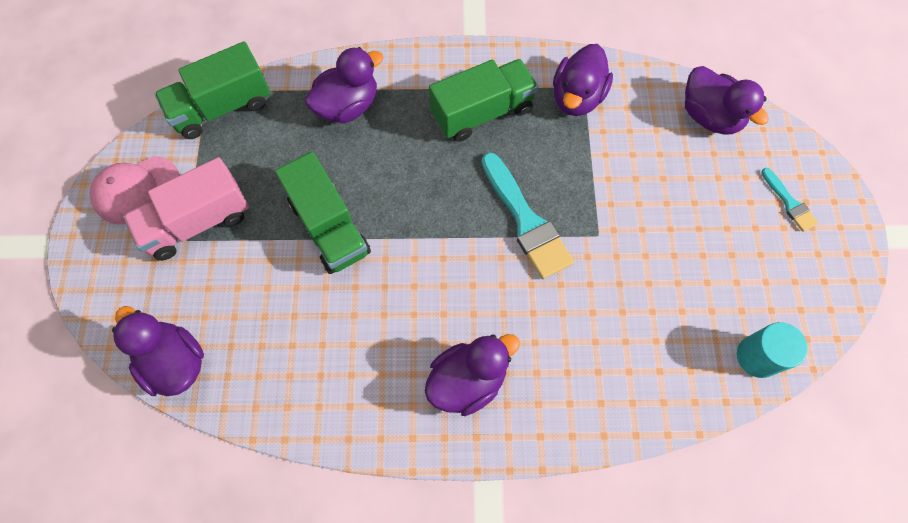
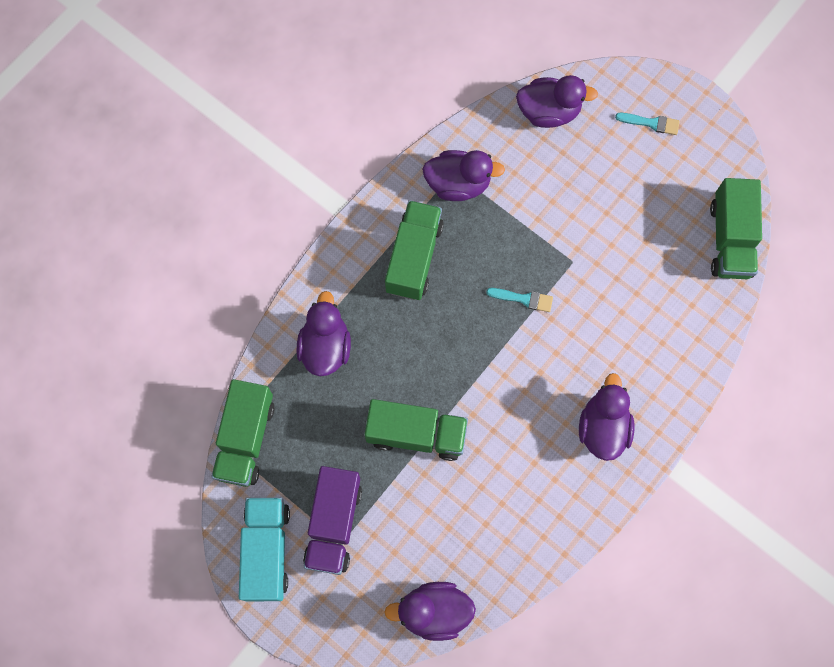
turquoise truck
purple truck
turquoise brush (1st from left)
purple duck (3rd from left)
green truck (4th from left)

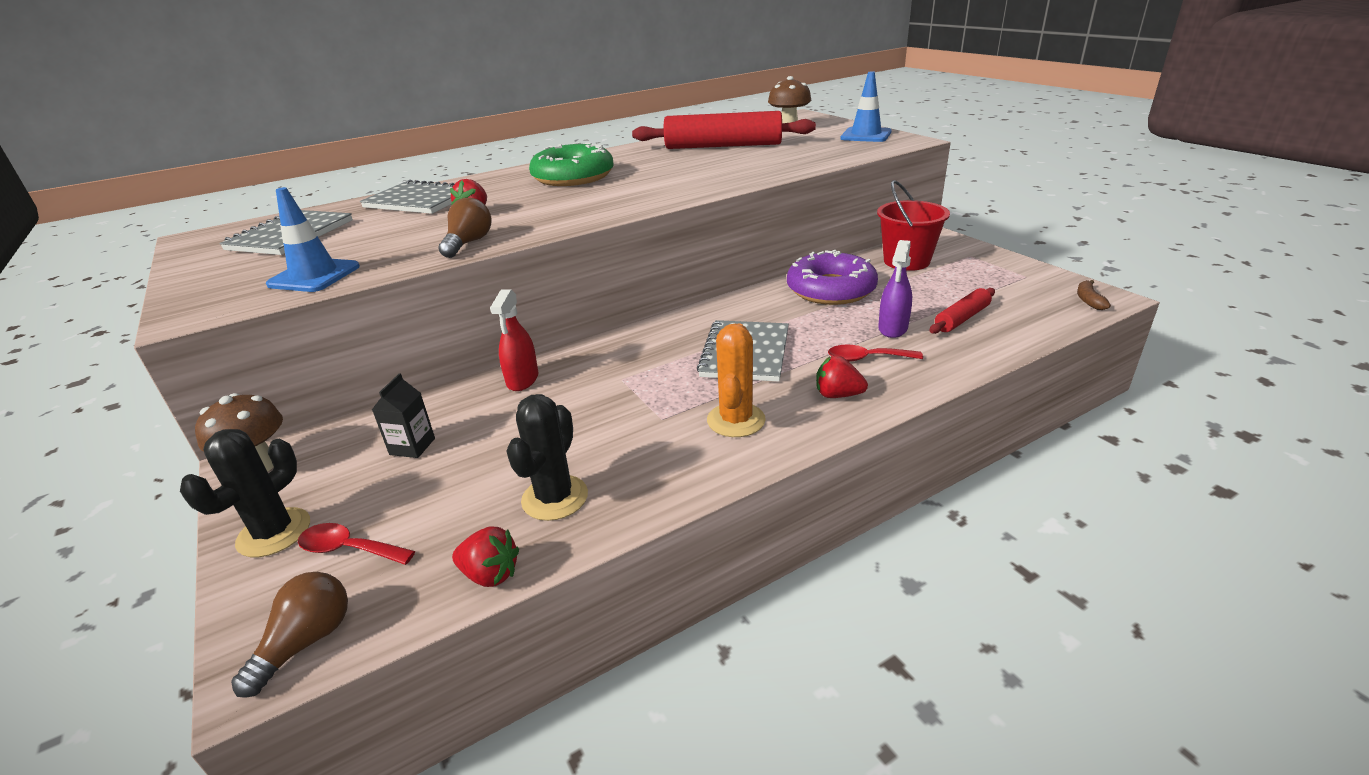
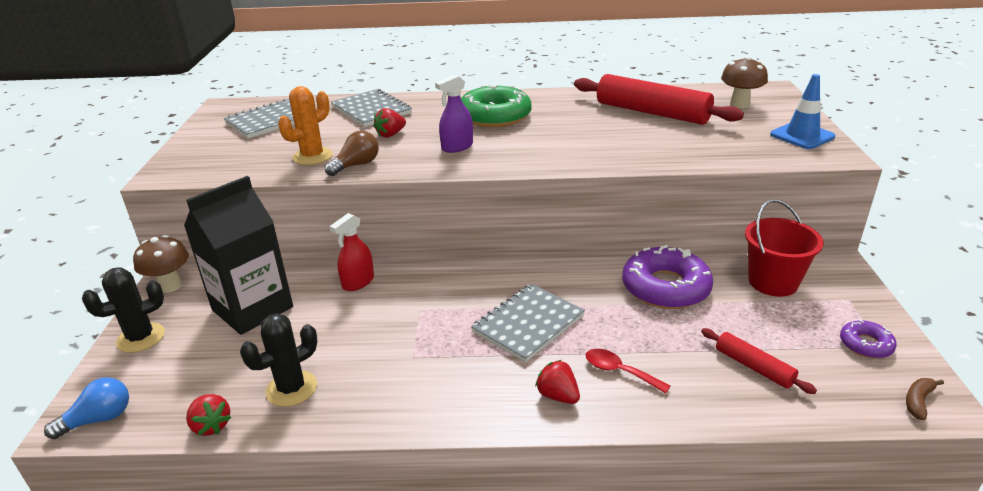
blue light bulb
blue traffic cone (1st from left in the first image)
red spoon (1st from left in the first image)
black carton
orange cactus
purple spray bottle
red rolling pin (2nd from left)
purple donut (2nd from left)

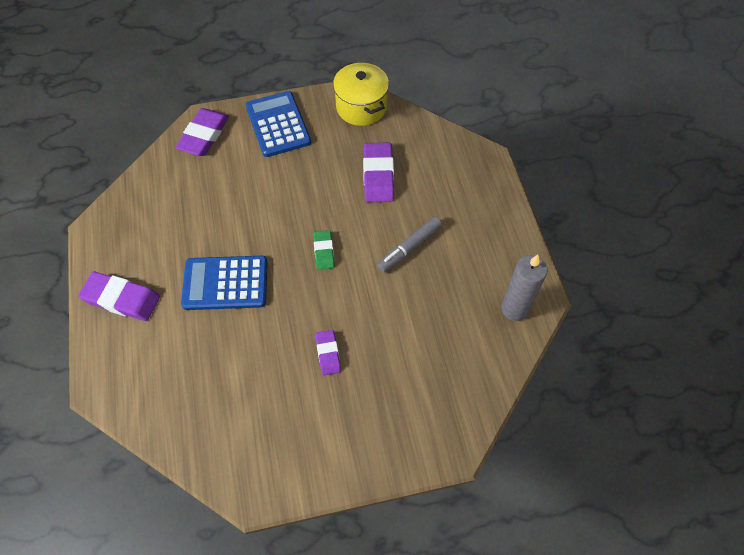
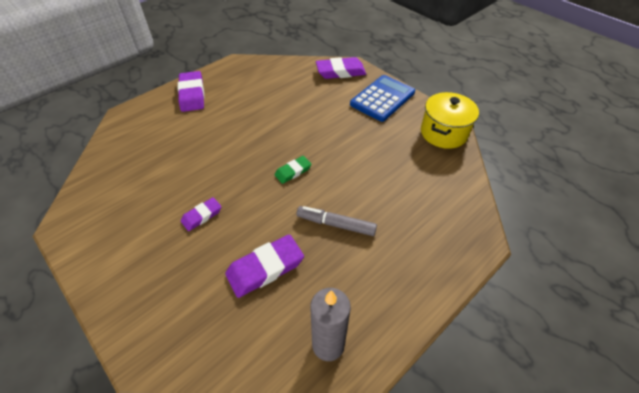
blue calculator (1st from left in the first image)
purple eraser (3rd from left)

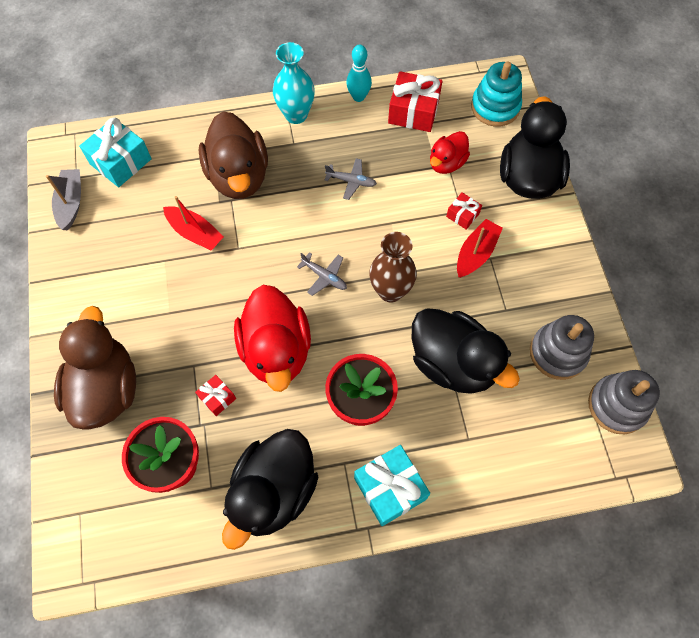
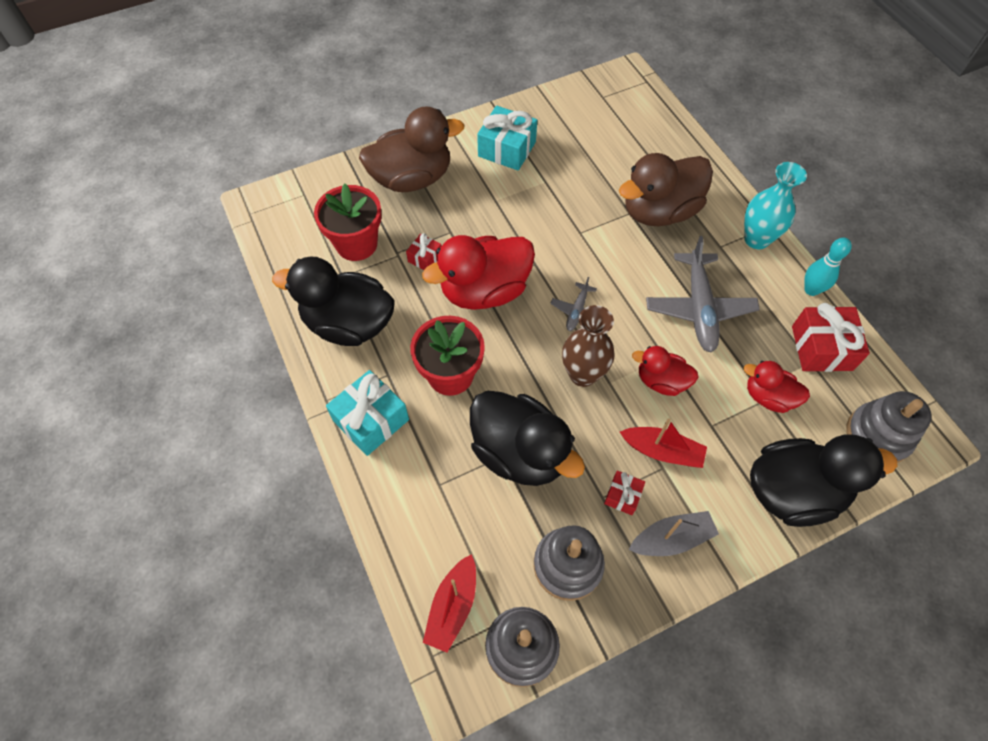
grey boat
turquoise gift (2nd from left)
red boat (1st from left)
grey plane (2nd from left)
black duck (2nd from left)
red gift (2nd from left)
grey stacking toy (3rd from left)
red duck (2nd from left)

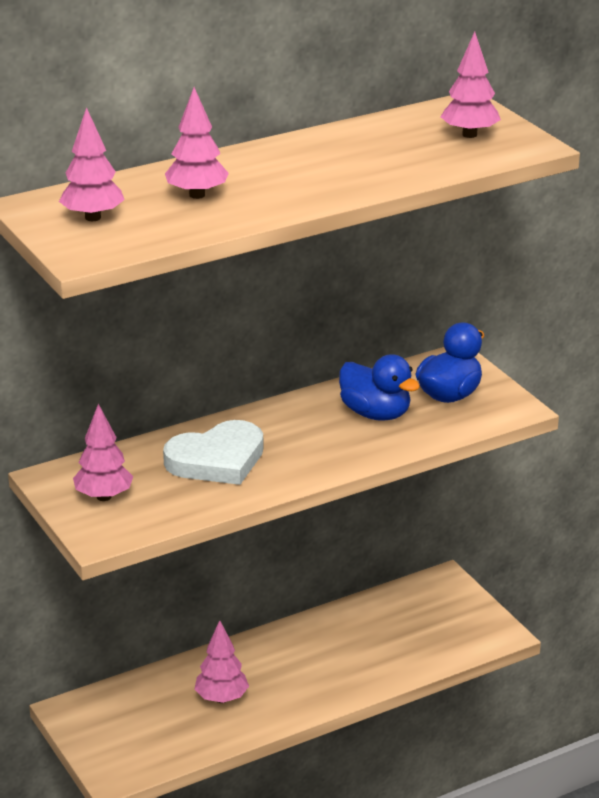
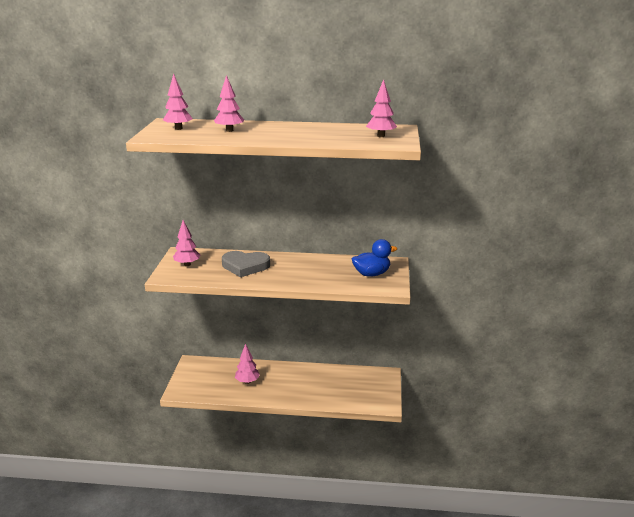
grey heart
blue duck (1st from left in the first image)

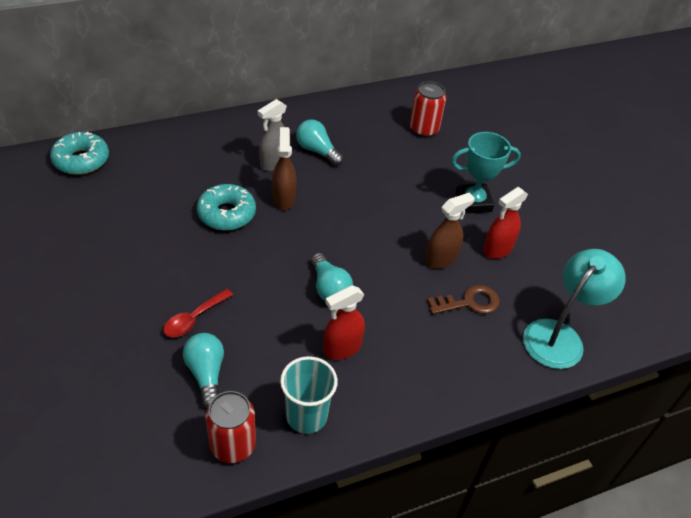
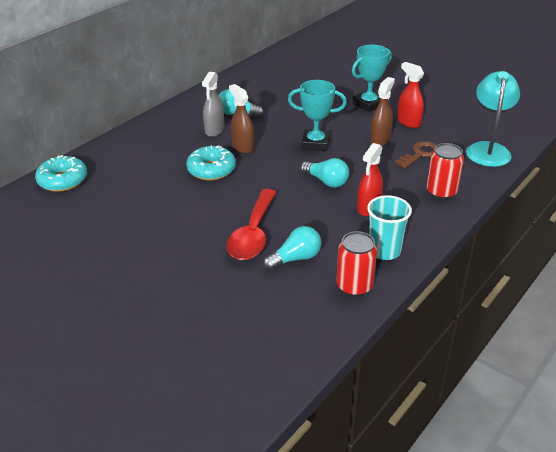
red spoon
turquoise light bulb (2nd from left)
red can (2nd from left)
red spray bottle (2nd from left)
turquoise trophy (1st from left)

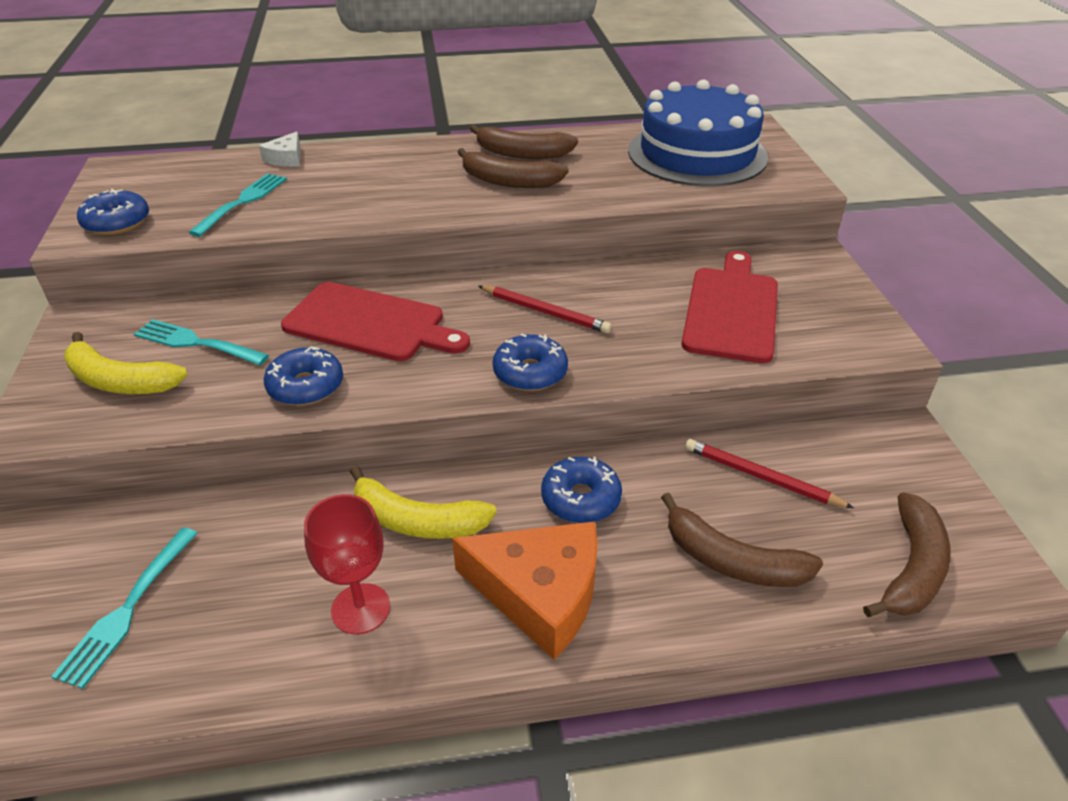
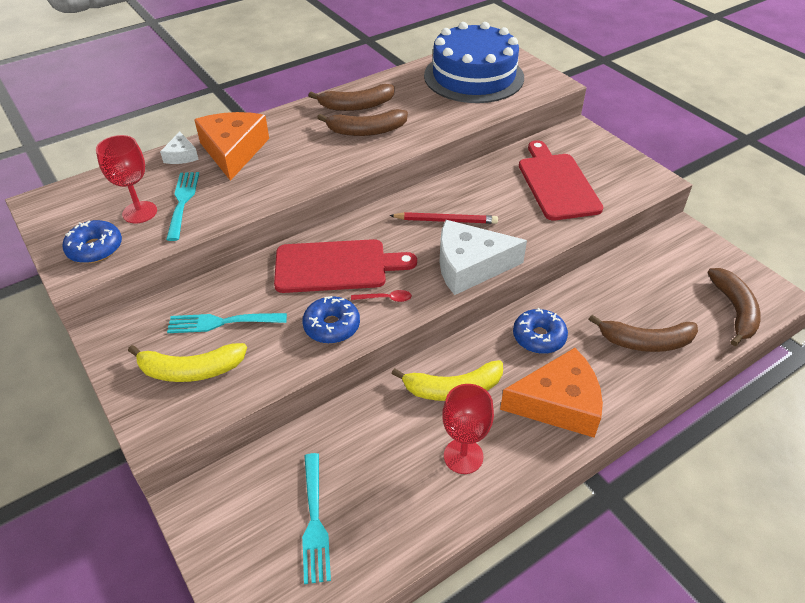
white cheese (2nd from left)
red pencil (2nd from left in the first image)
red goblet (1st from left)
orange cheese (1st from left)
red spoon

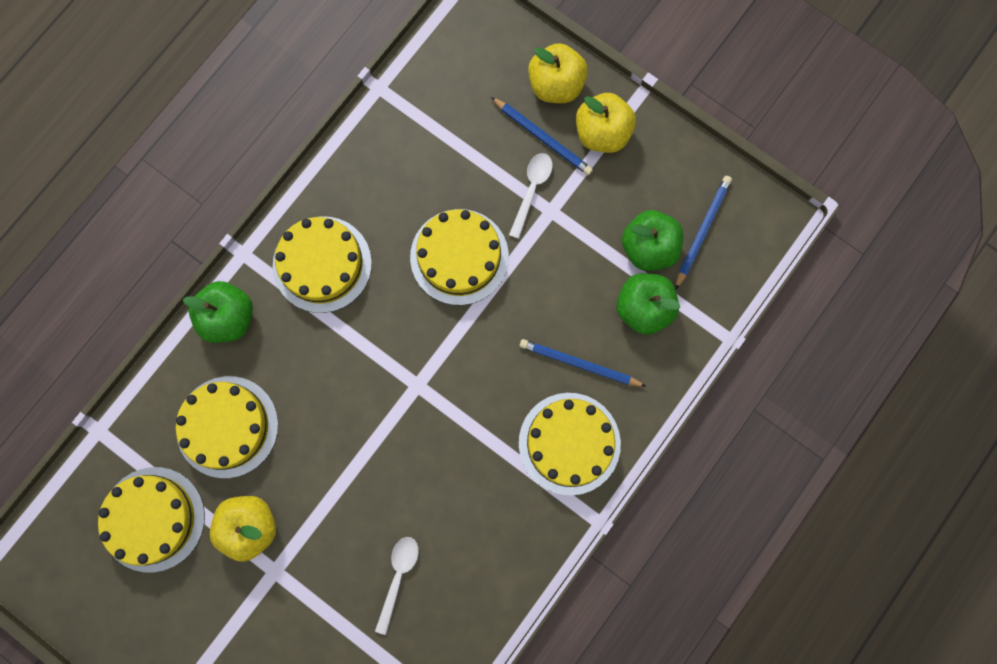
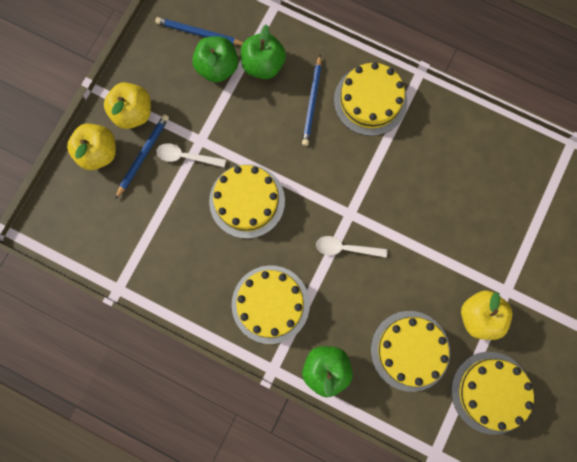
white spoon (2nd from left)

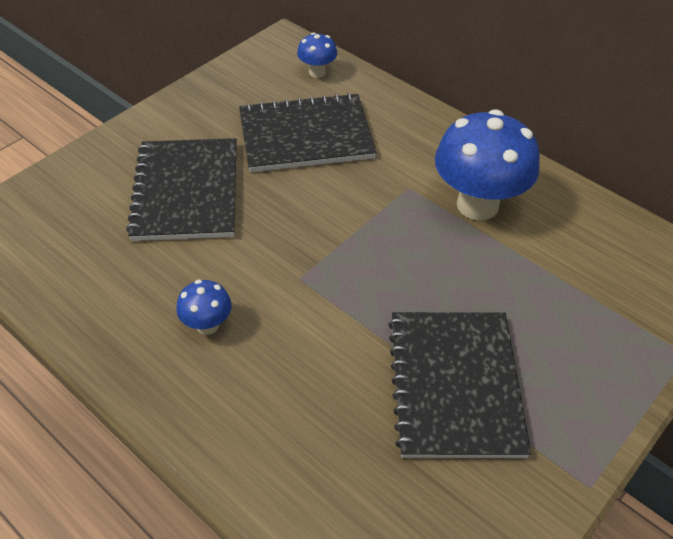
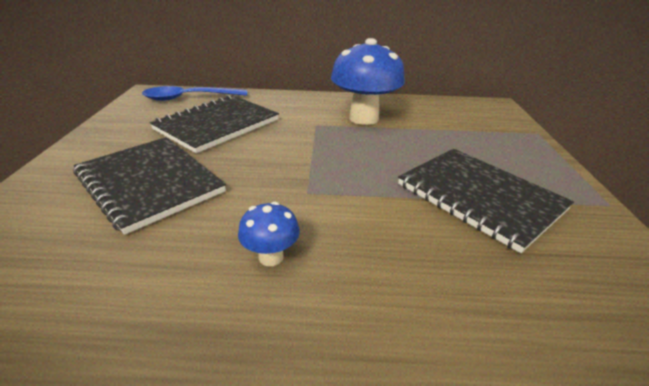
blue spoon

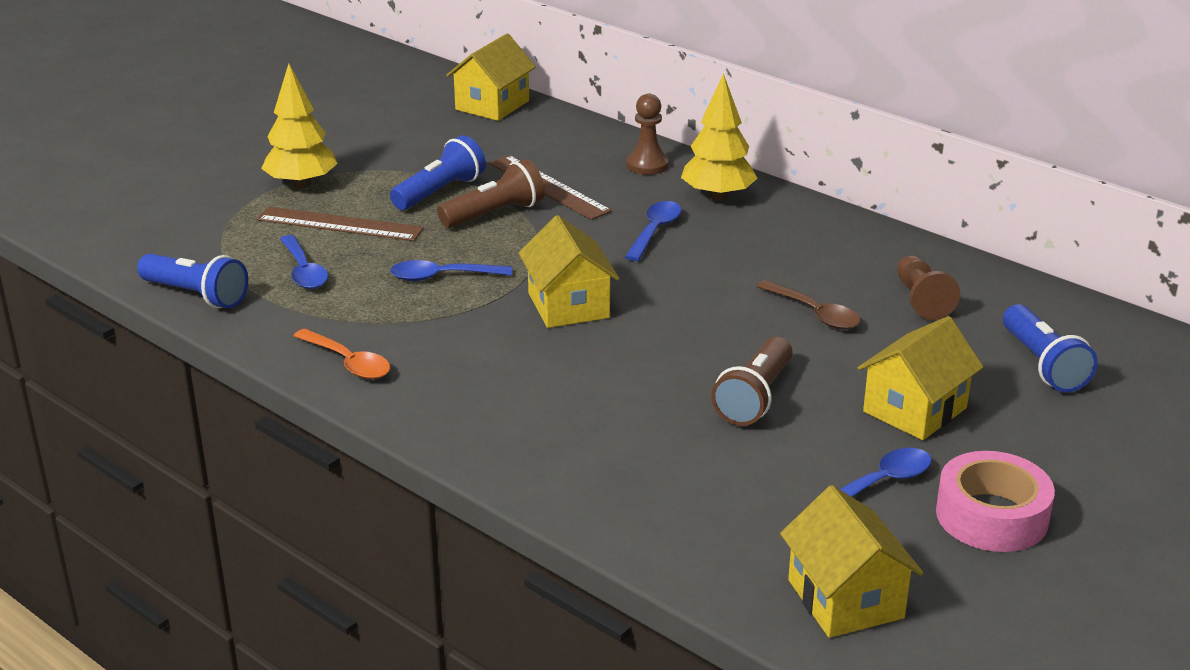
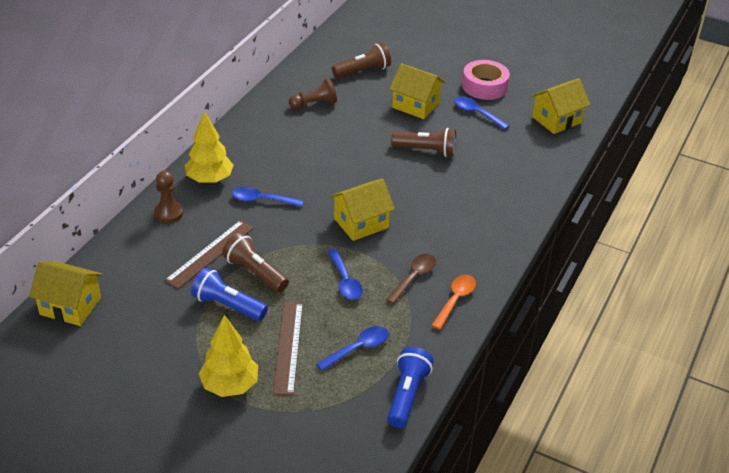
brown spoon
brown flashlight (2nd from left)

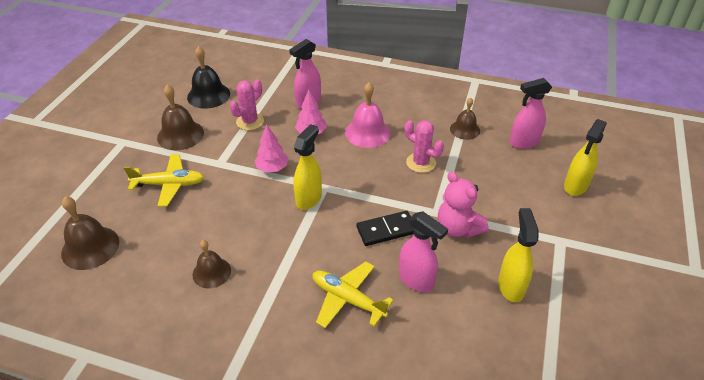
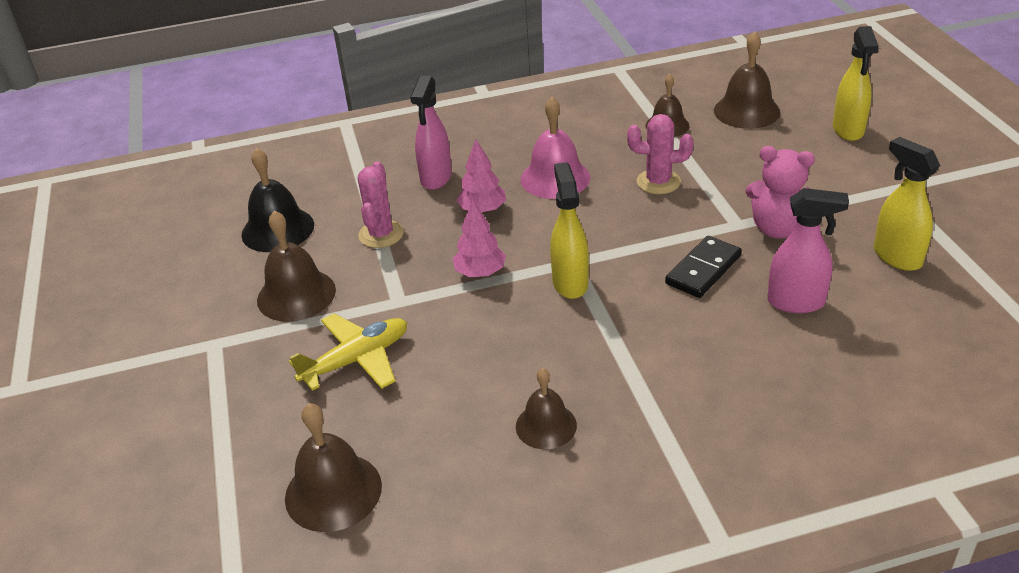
yellow plane (2nd from left in the first image)
brown bell (5th from left)

